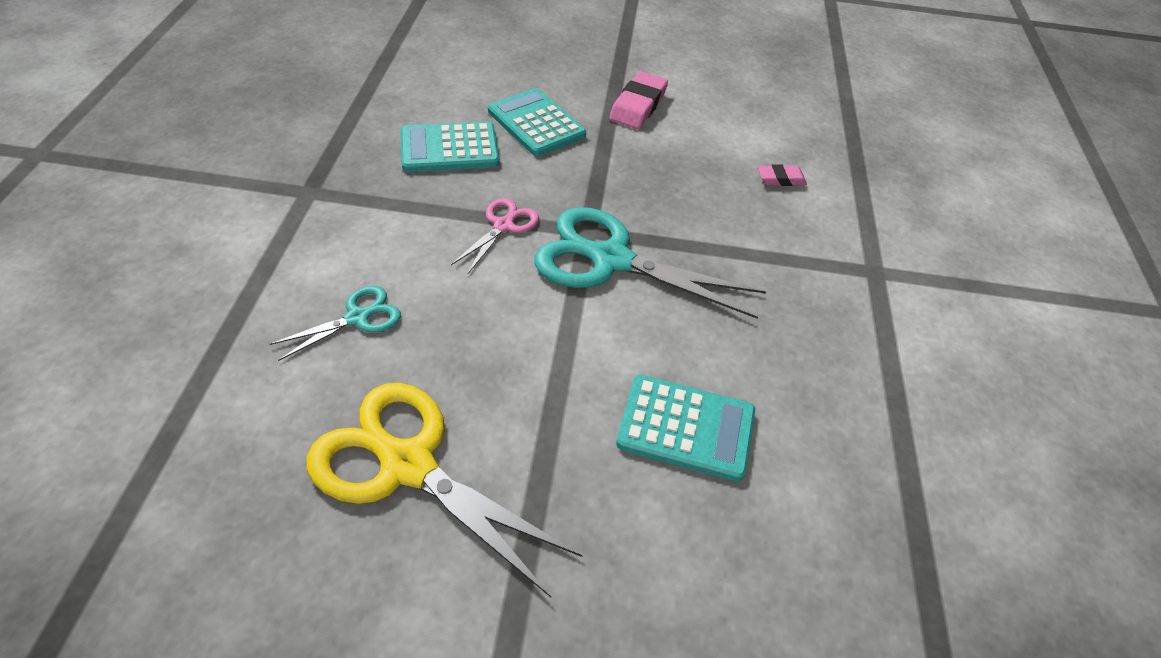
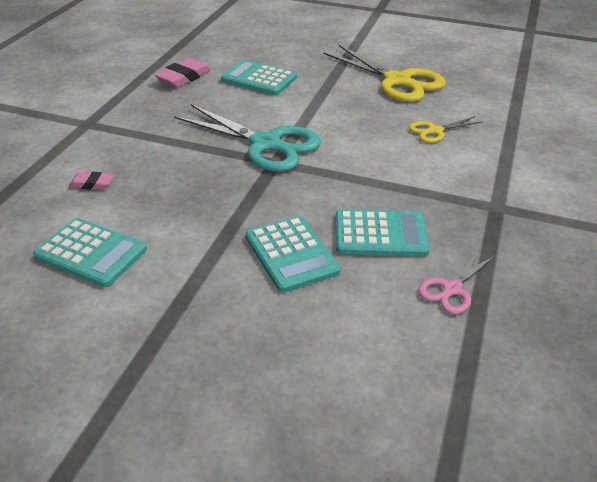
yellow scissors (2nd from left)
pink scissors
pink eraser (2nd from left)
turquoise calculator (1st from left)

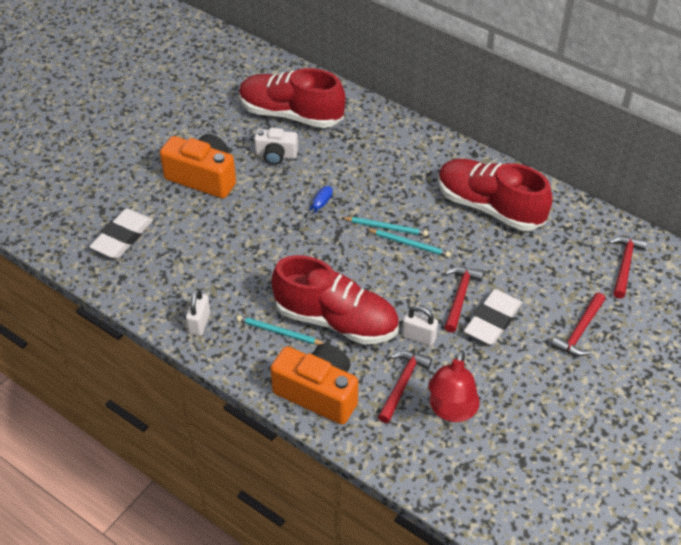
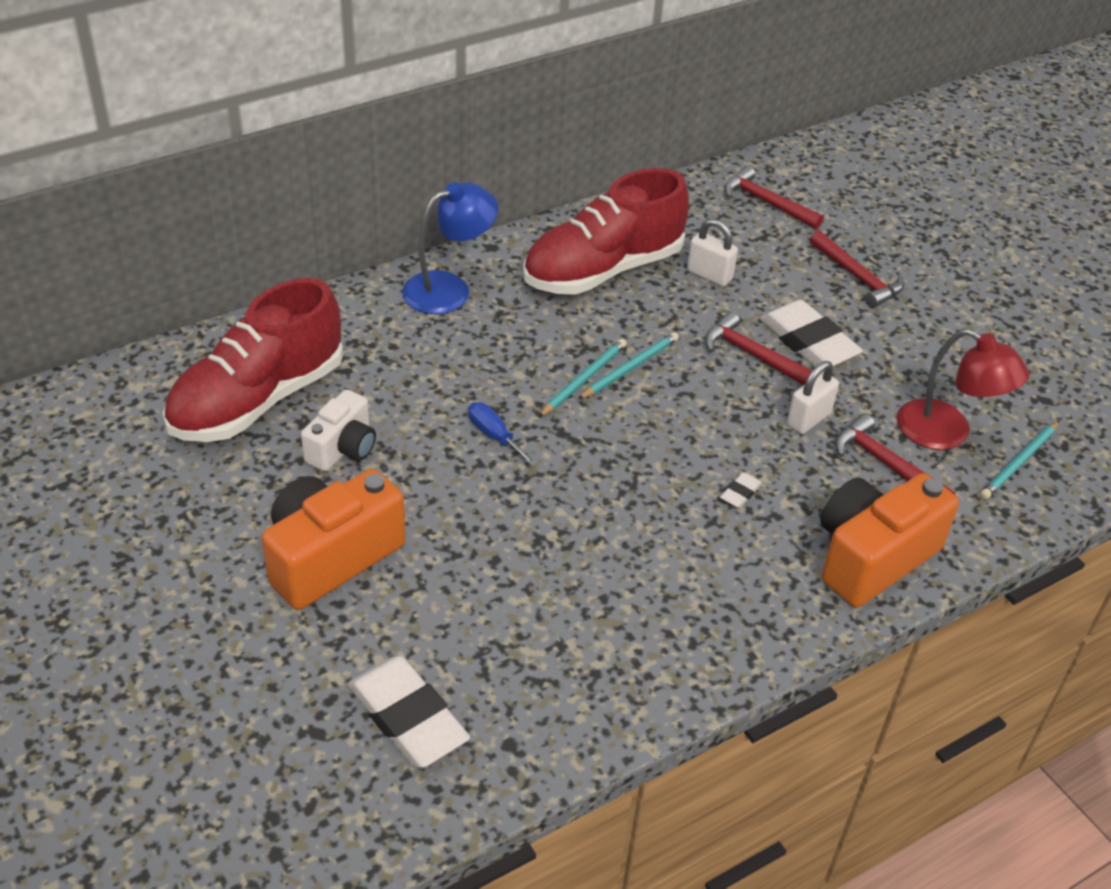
white padlock (1st from left)
turquoise pencil (3rd from left)
white eraser (2nd from left)
blue lamp

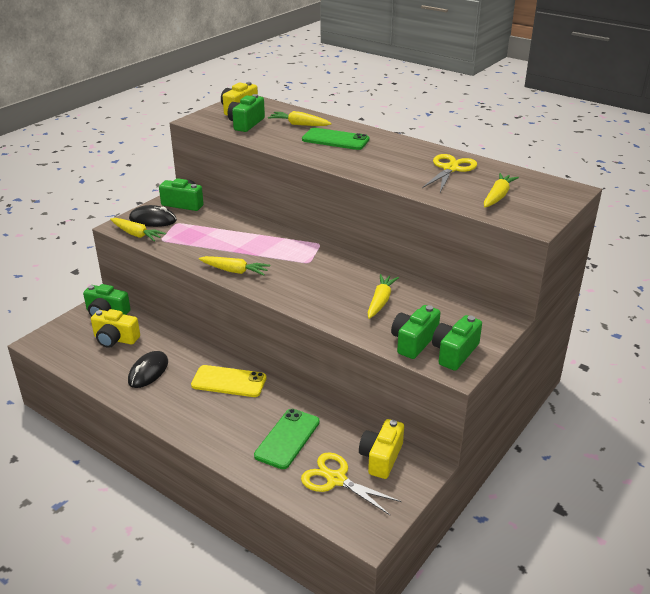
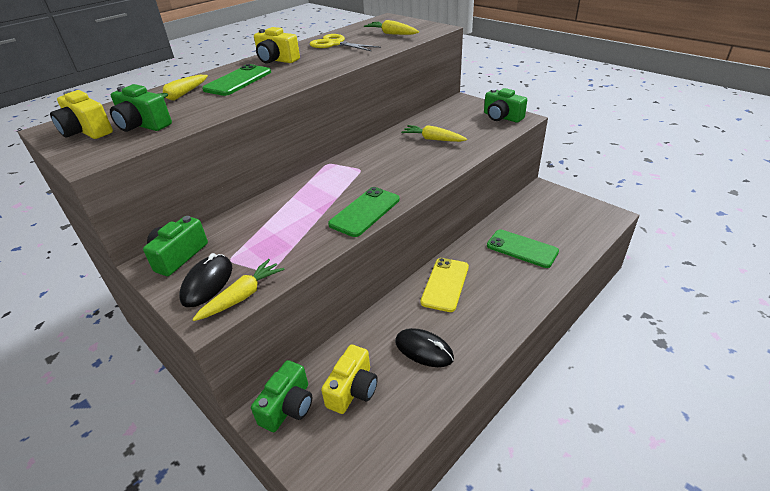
green phone (2nd from left)
yellow scissors (1st from left in the first image)
yellow camera (2nd from left)
green camera (4th from left in the first image)

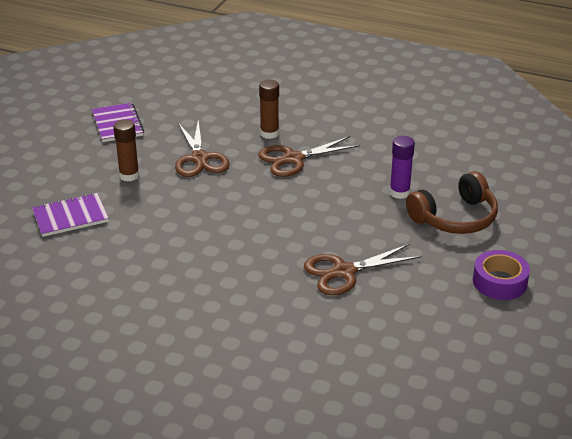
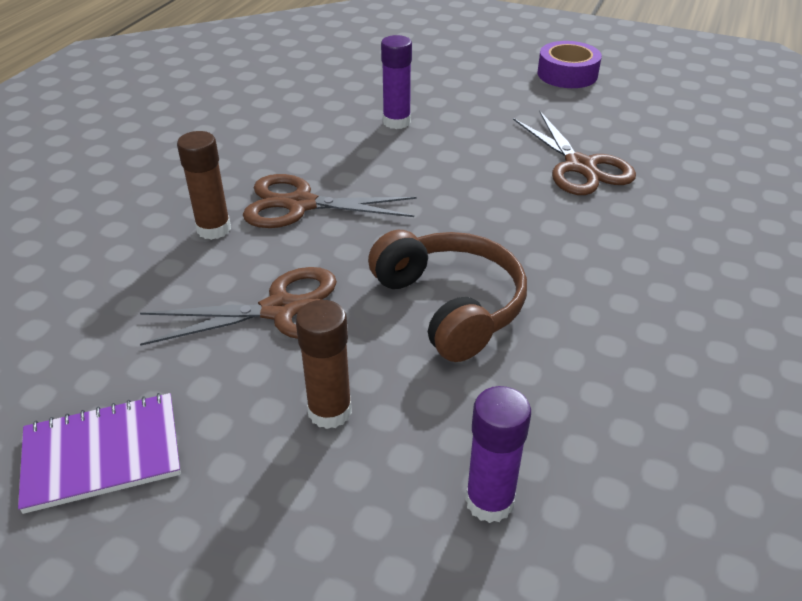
purple glue stick (2nd from left)
brown scissors (2nd from left)
brown headphones

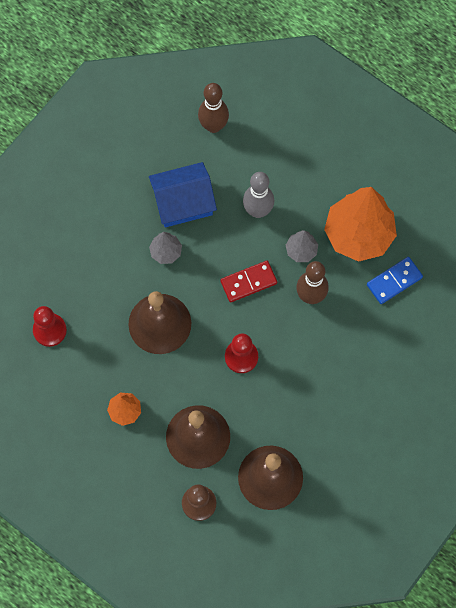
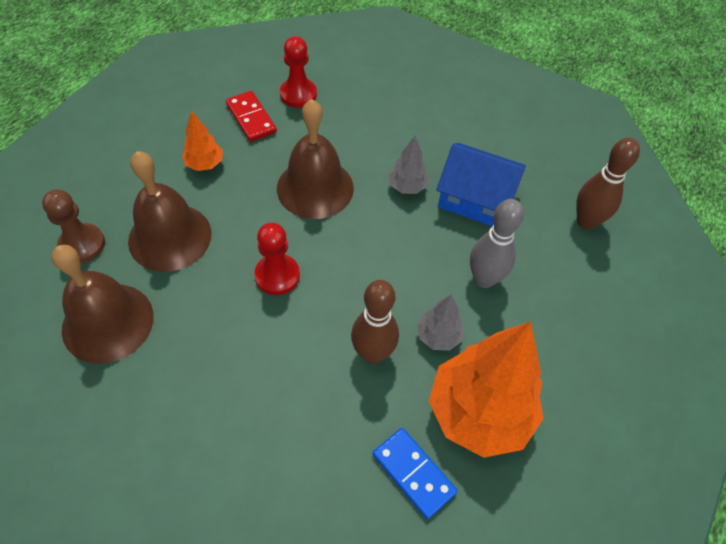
blue house
red domino

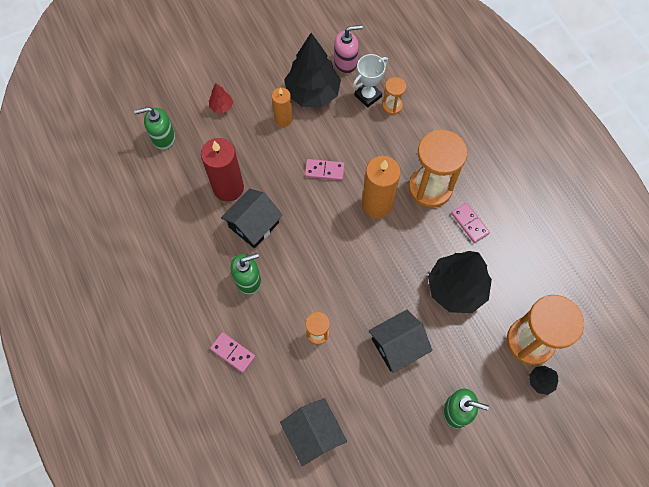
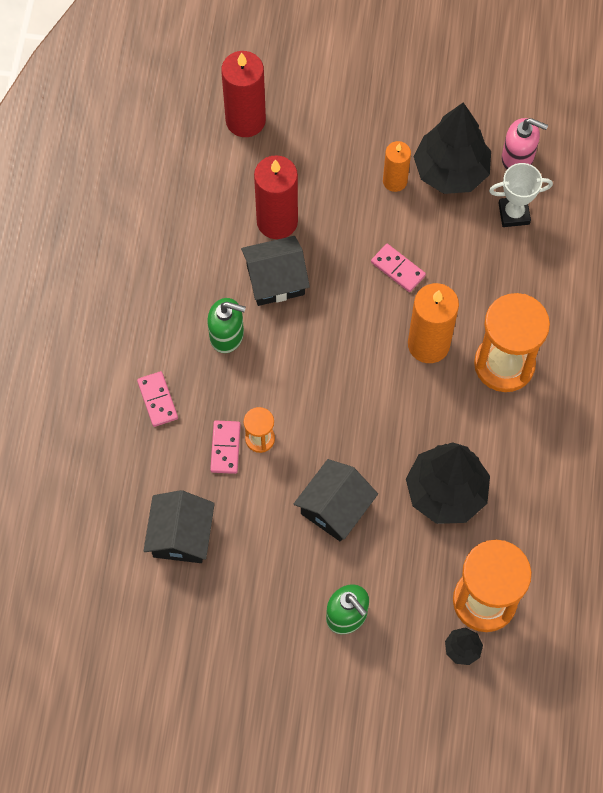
red candle (1st from left)
red tree
black house (3rd from left)
orange hourglass (2nd from left in the first image)
pink domino (2nd from left)

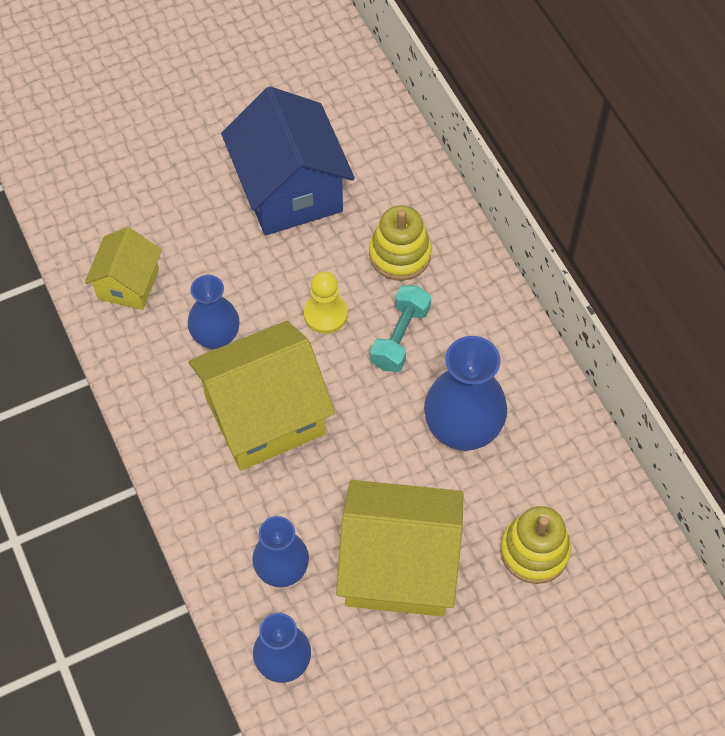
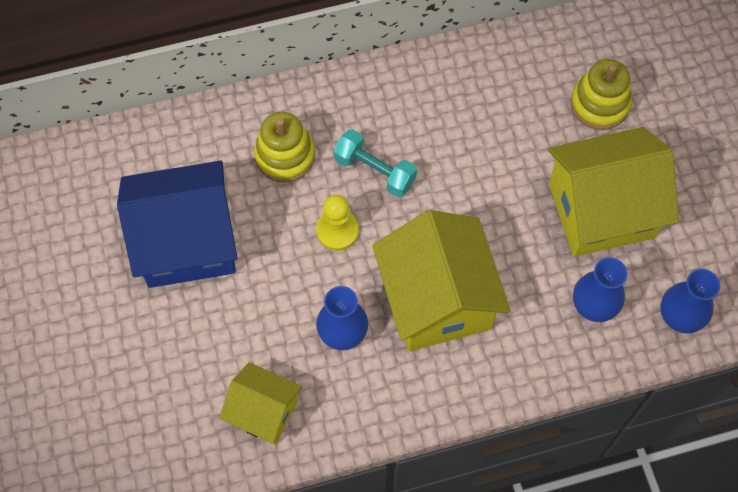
yellow house (3rd from left)
blue vase (4th from left in the first image)

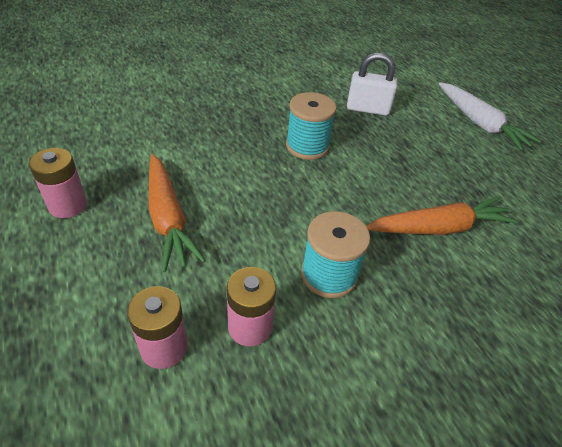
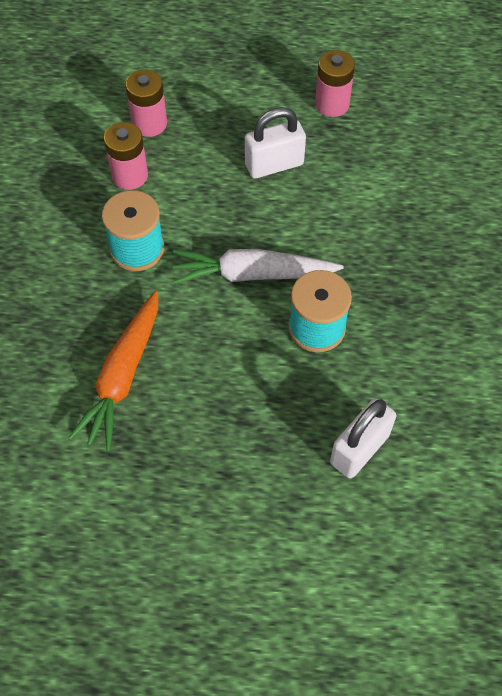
white padlock (1st from left)
white carrot

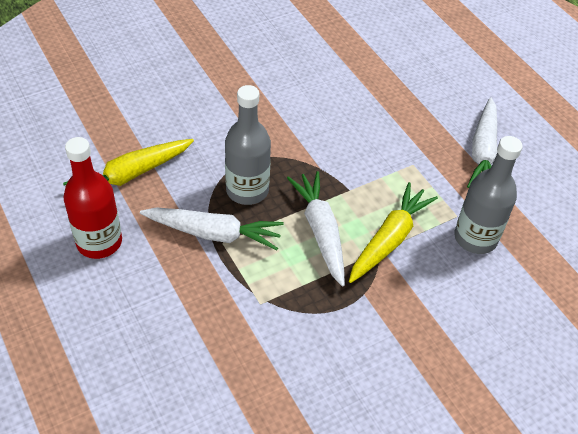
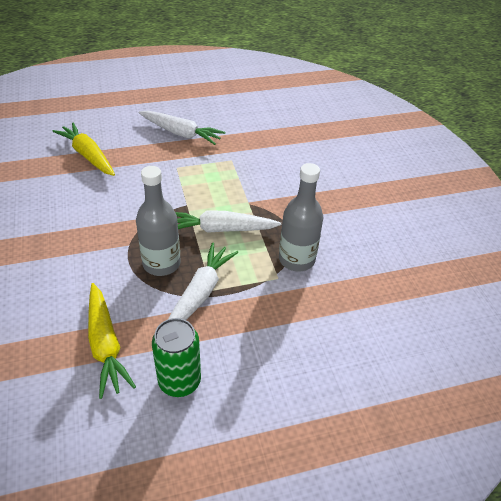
green can
yellow carrot (1st from left)
grey bottle (2nd from left)

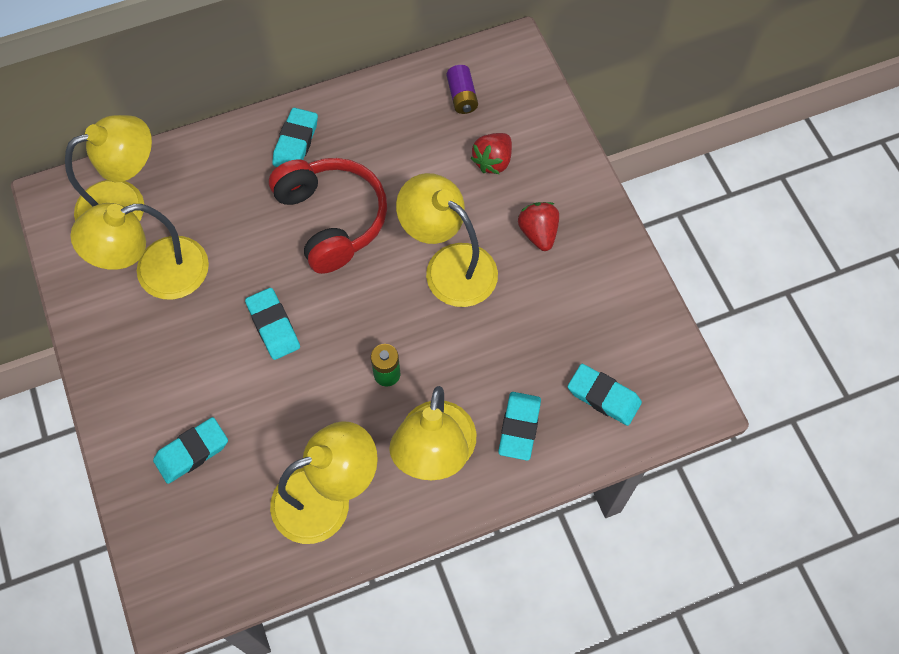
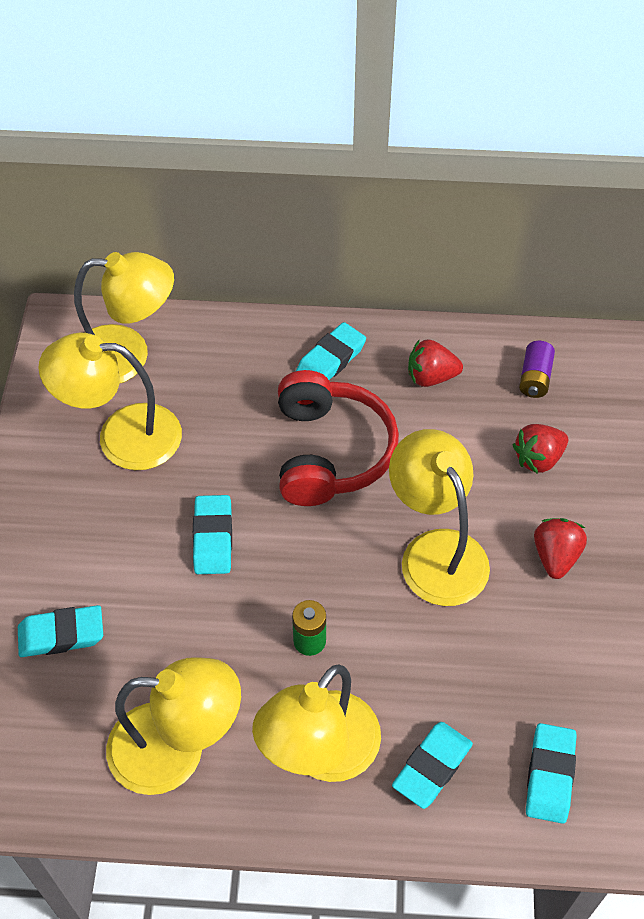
turquoise eraser (5th from left)
red strawberry (1st from left)

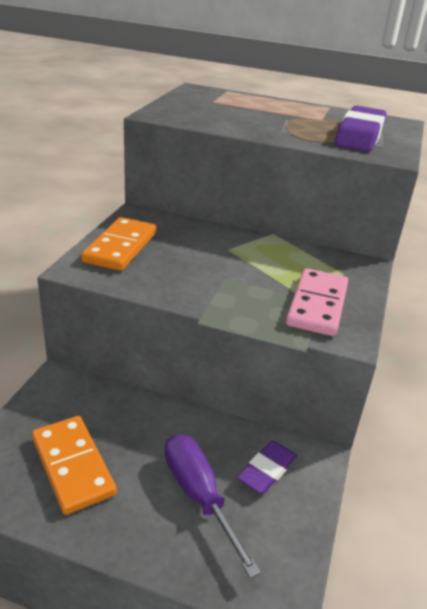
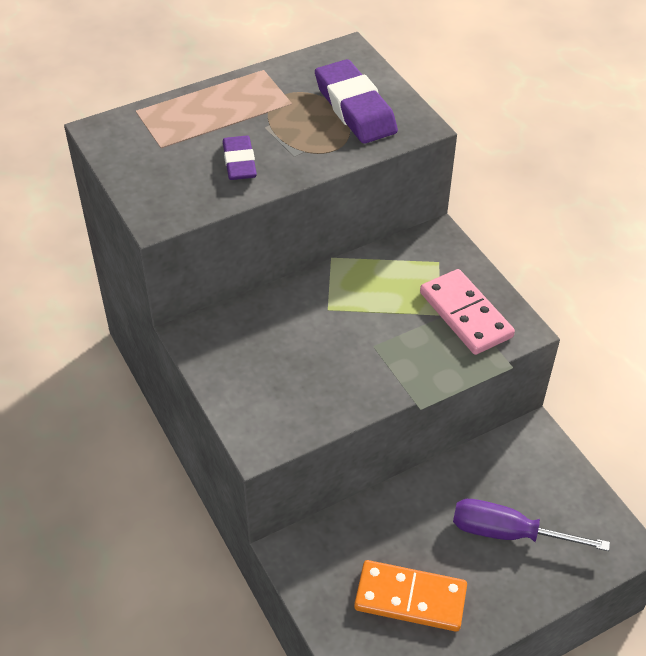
orange domino (2nd from left in the first image)
purple eraser (1st from left)

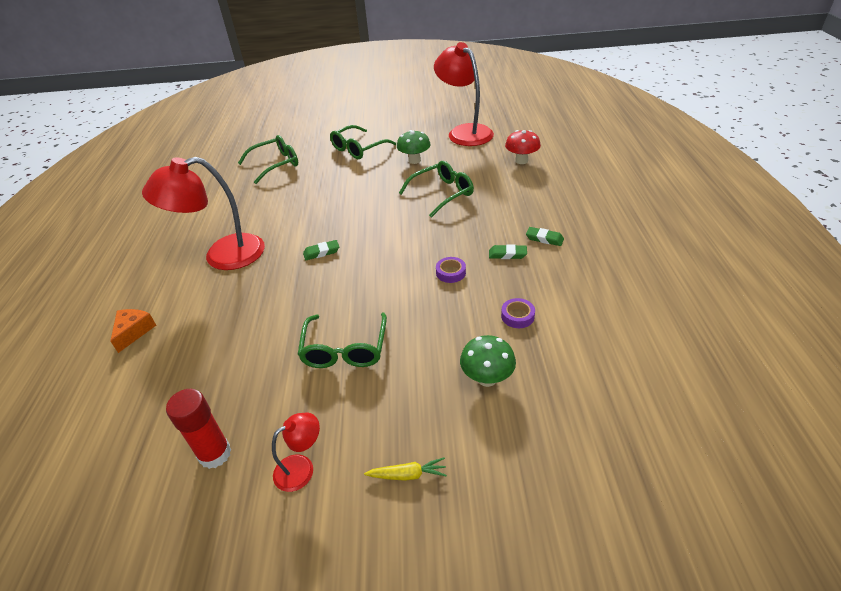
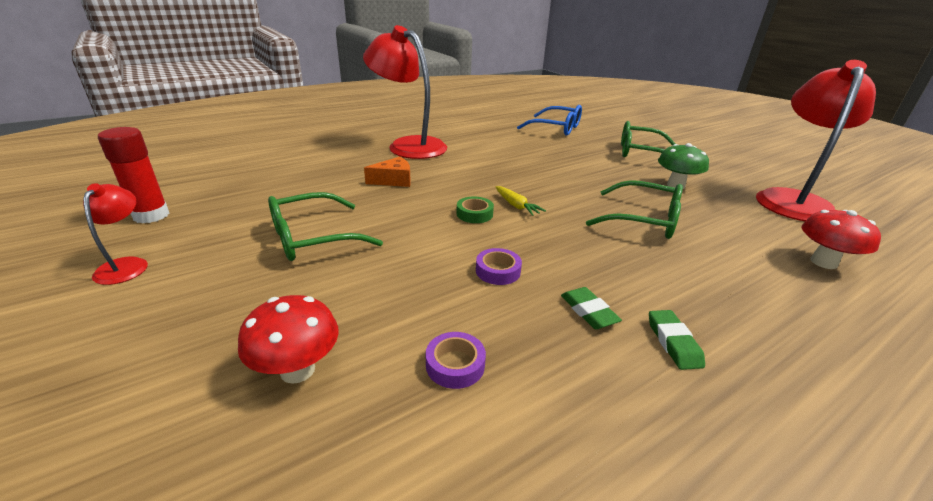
orange cheese
blue glasses
red lamp (1st from left)
green eraser (1st from left in the first image)
yellow carrot
red mushroom (1st from left)
green tape

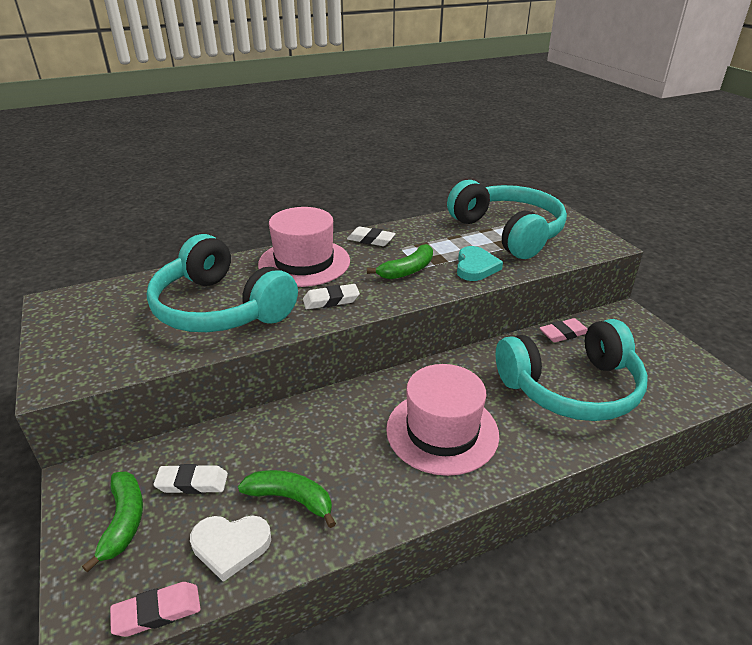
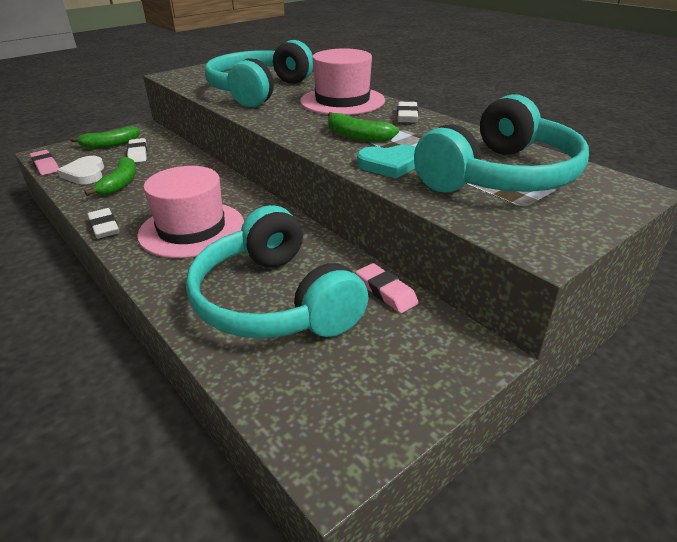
white eraser (1st from left)

